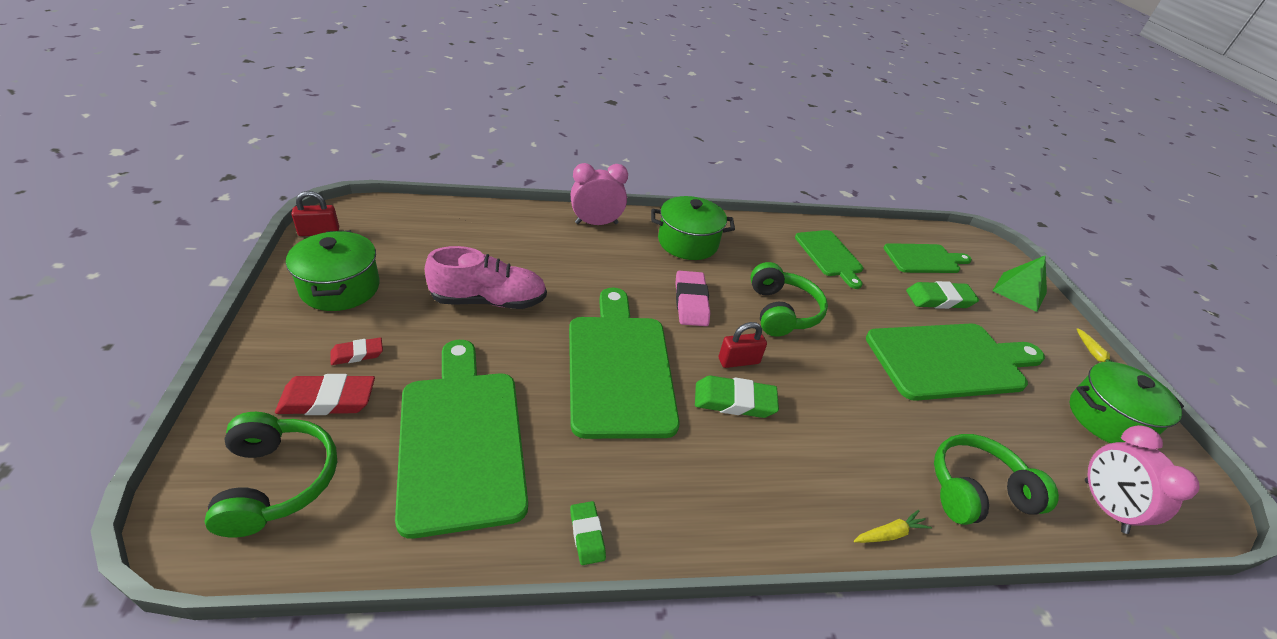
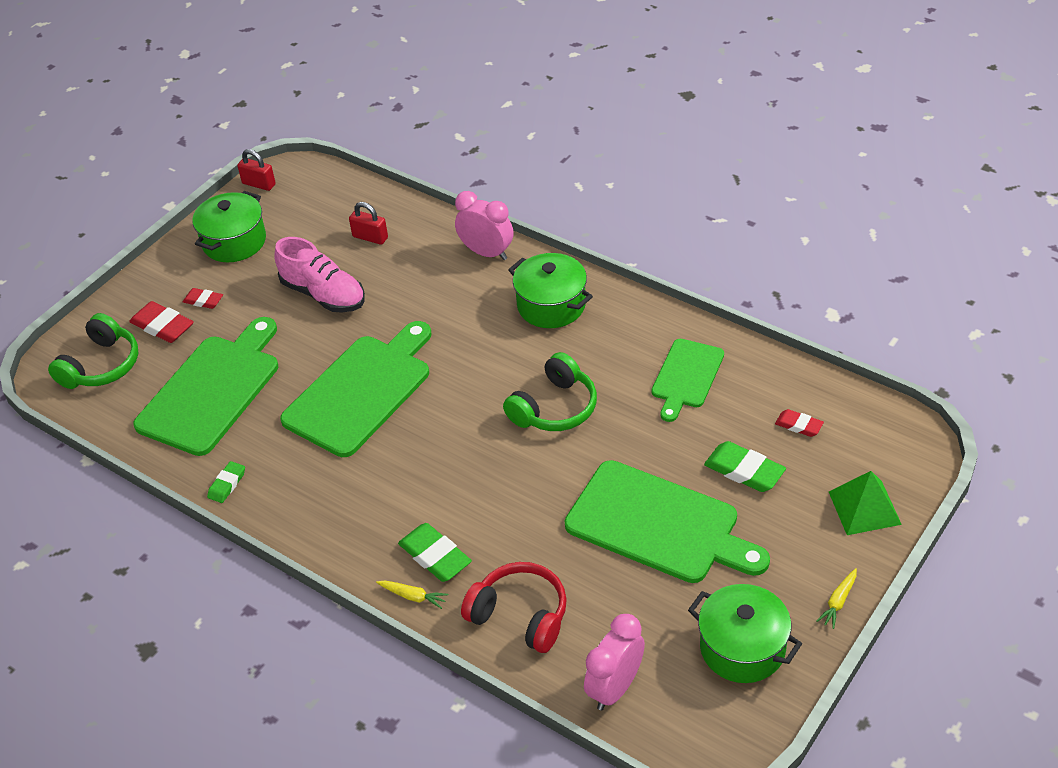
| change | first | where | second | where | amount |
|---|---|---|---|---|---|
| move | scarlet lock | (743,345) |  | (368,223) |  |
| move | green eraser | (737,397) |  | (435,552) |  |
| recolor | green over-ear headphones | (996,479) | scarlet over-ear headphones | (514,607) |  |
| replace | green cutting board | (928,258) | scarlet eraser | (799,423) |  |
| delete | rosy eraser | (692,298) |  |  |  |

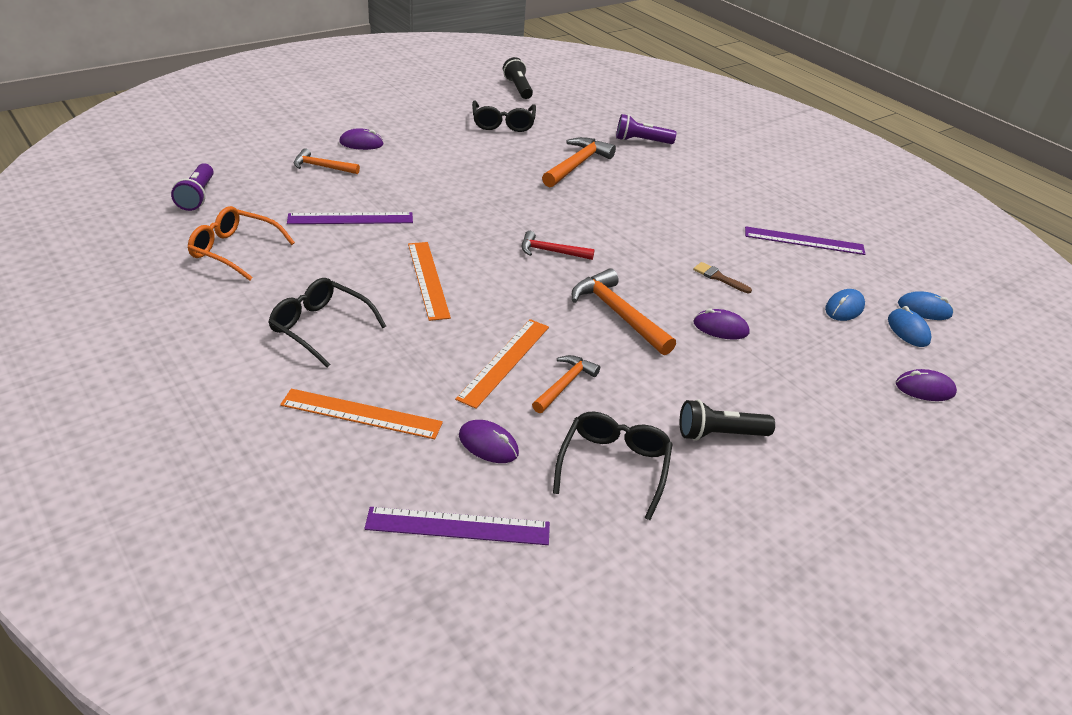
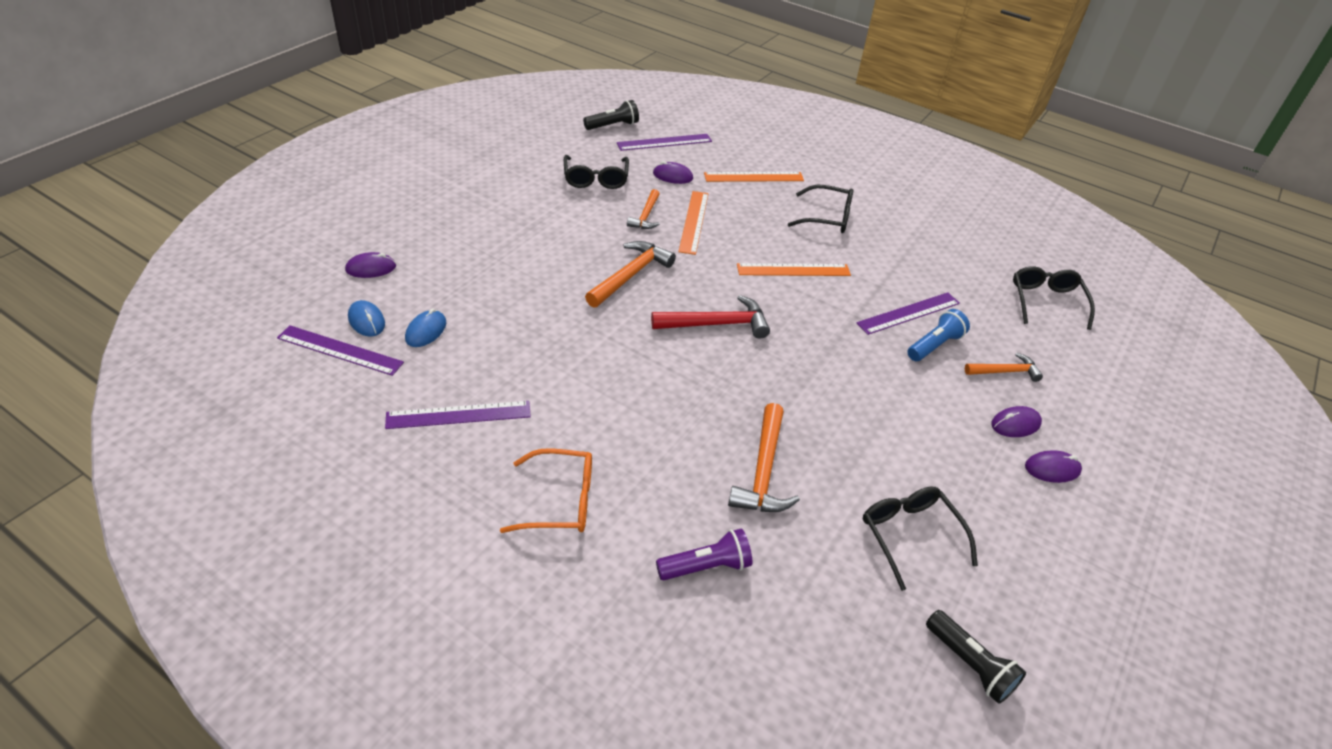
| change | first | where | second | where | amount |
|---|---|---|---|---|---|
| replace | royal blue computer mouse | (926,305) | purple measuring stick | (340,350) |  |
| move | orange-coloured eyeglasses | (241,243) |  | (546,490) |  |
| move | jet-black torch | (727,420) |  | (611,115) |  |
| rotate | orange-coloured carpenter's hammer | (624,311) |  | (630,274) | 90 degrees counterclockwise |
| resize | scarlet carpenter's hammer | (558,245) |  | (710,317) | x1.59 |
| rotate | orange-coloured measuring stick | (429,281) |  | (794,269) | 60 degrees counterclockwise |
| insert |  |  | royal blue torch | (938,335) |  |
| replace | purple torch | (192,187) | jet-black eyeglasses | (1054,298) |  |
| move | purple computer mouse | (721,324) |  | (1053,466) |  |
| delete | russet paintbrush | (722,277) |  |  |  |

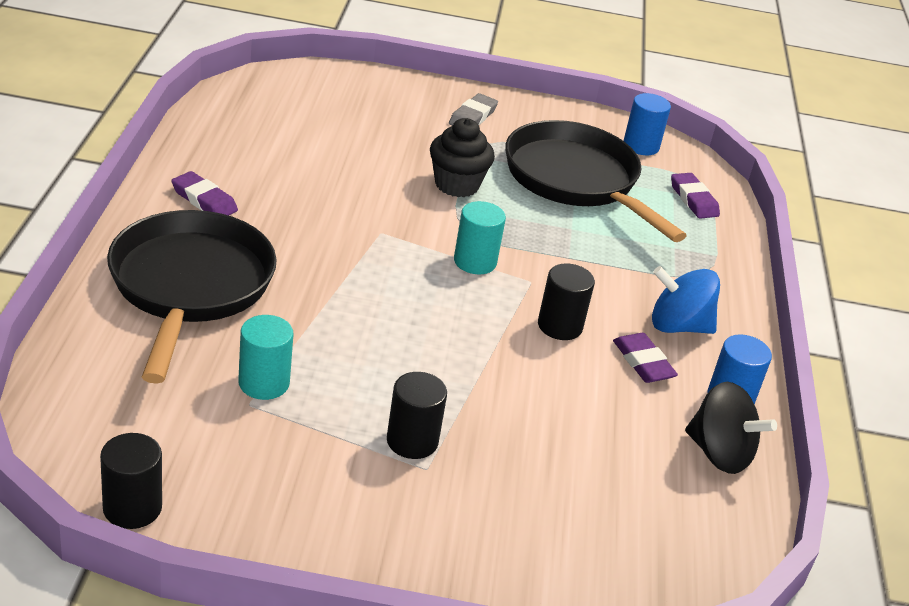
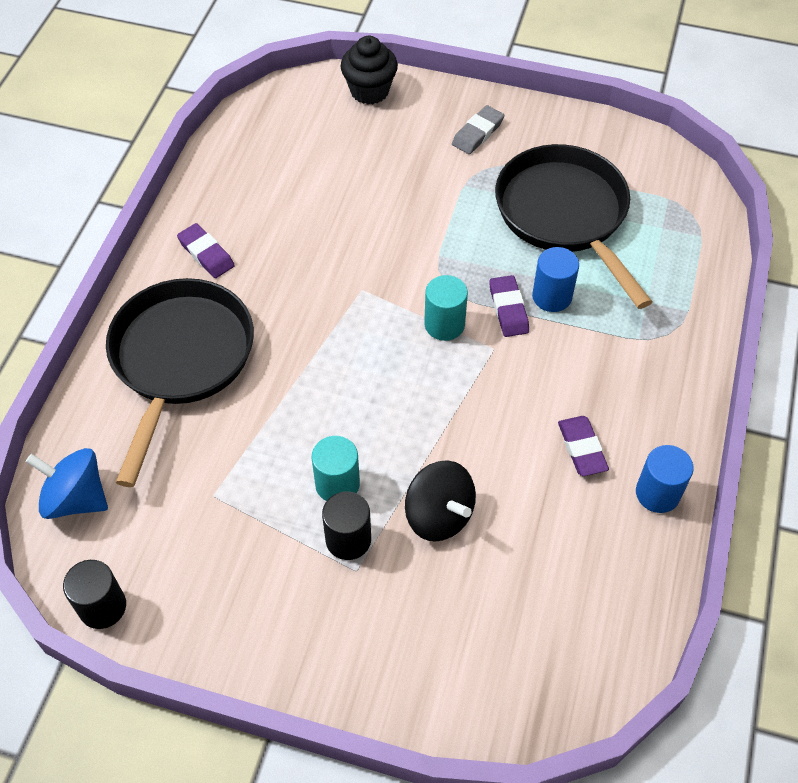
| change | first | where | second | where | amount |
|---|---|---|---|---|---|
| move | royal blue toy top | (686,300) |  | (67,483) |  |
| move | turquoise cylinder | (266,357) |  | (336,468) |  |
| move | jet-black cupcake | (462,157) |  | (369,70) |  |
| move | jet-black toy top | (731,428) |  | (440,501) |  |
| move | purple eraser | (695,196) |  | (509,306) |  |
| move | royal blue cylinder | (647,124) |  | (555,279) |  |
| delete | jet-black cylinder | (566,301) |  |  |  |

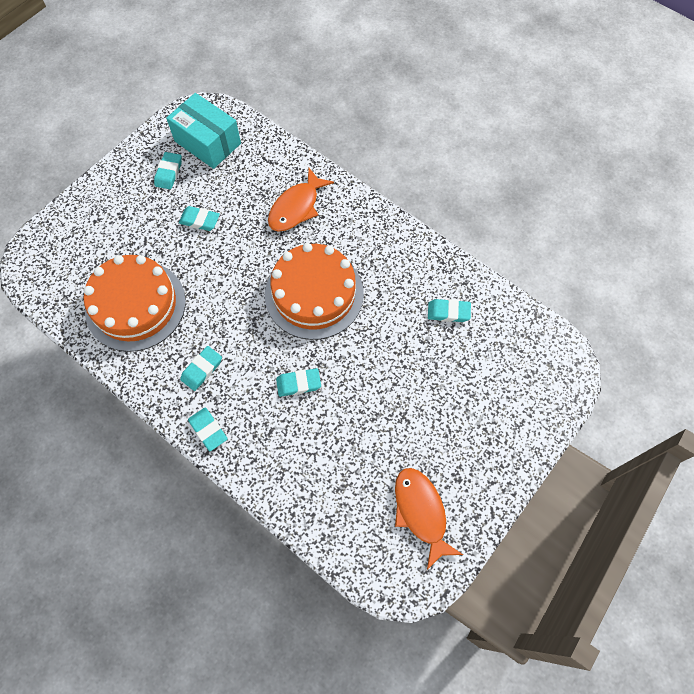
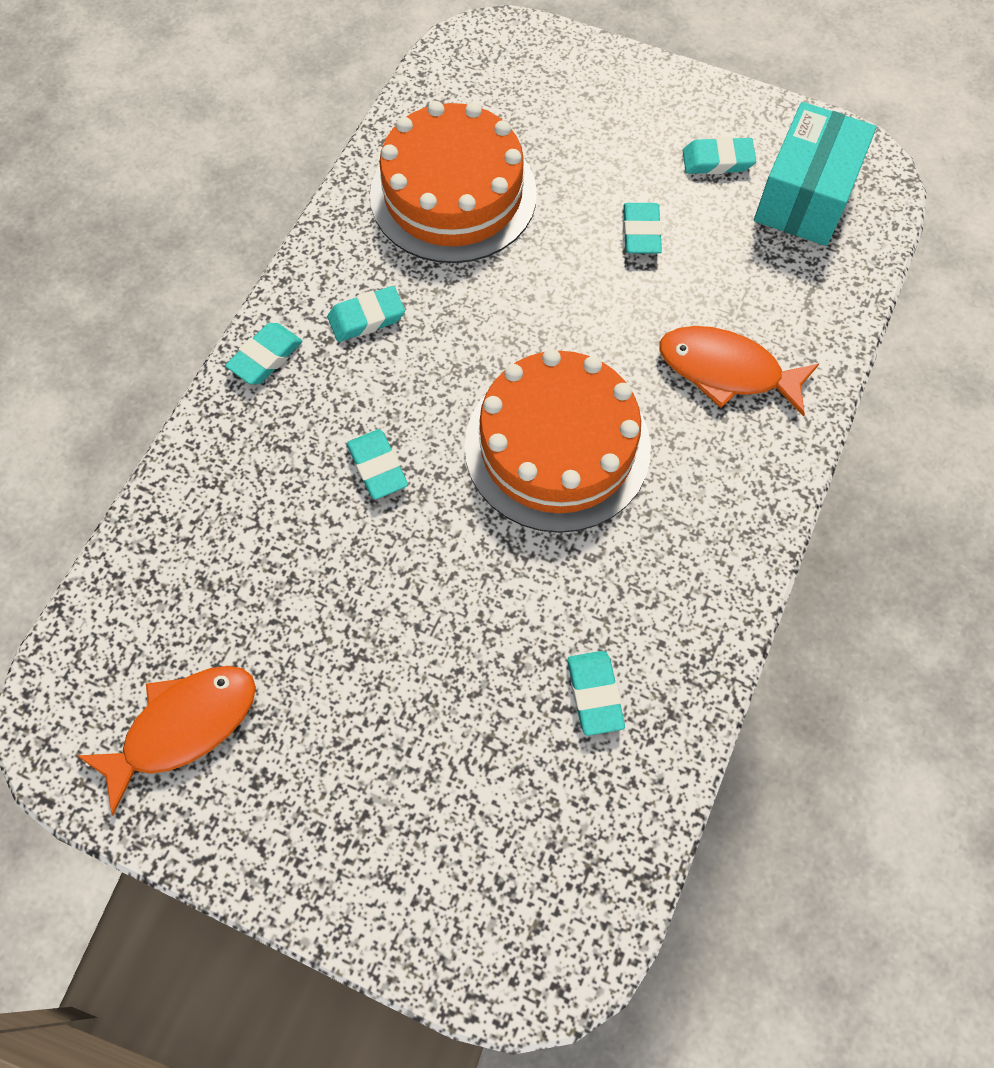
| change | first | where | second | where | amount |
|---|---|---|---|---|---|
| rotate | turquoise eraser | (201,368) |  | (366,314) | 45 degrees counterclockwise |

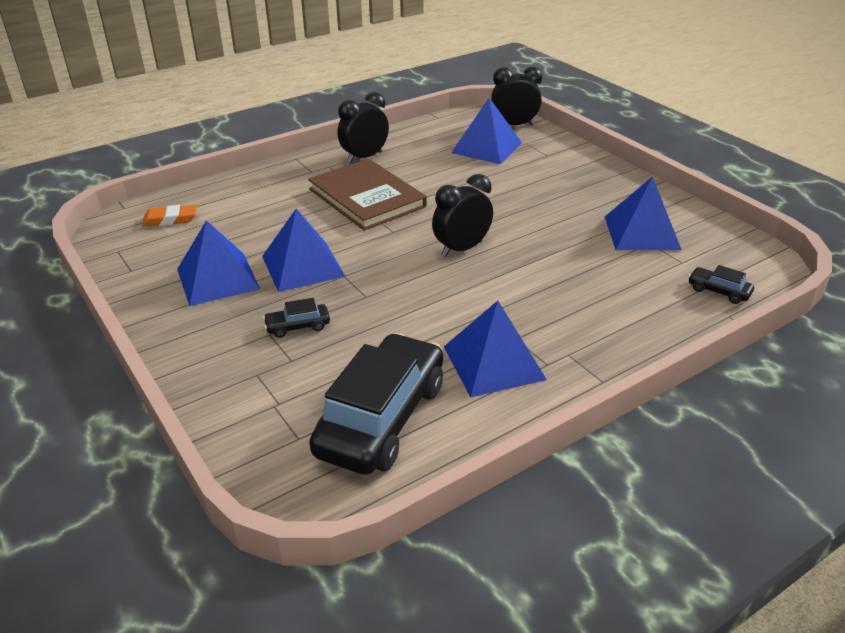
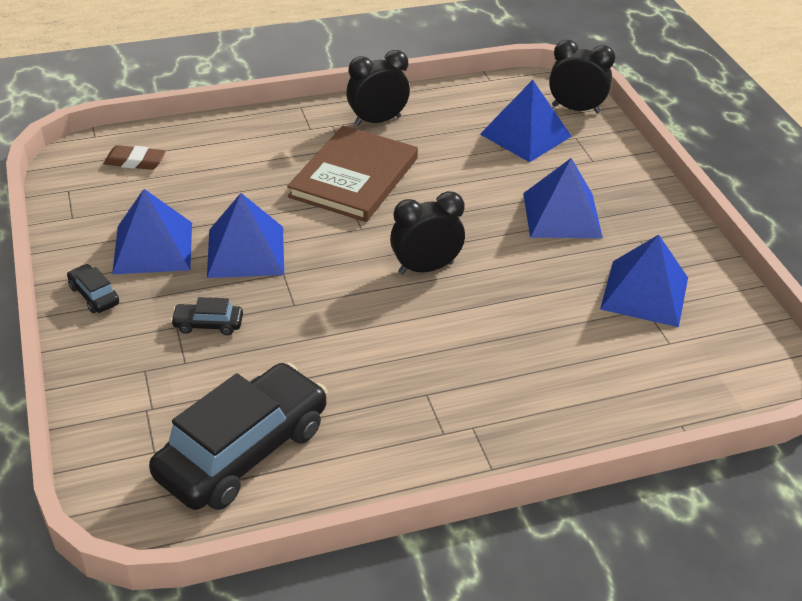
| change | first | where | second | where | amount |
|---|---|---|---|---|---|
| move | jet-black toy car | (721,284) |  | (93,288) |  |
| recolor | orange-coloured eraser | (169,215) | russet eraser | (134,157) |  |
| rotate | russet hardback | (367,195) |  | (352,173) | 45 degrees clockwise |
| move | royal blue pyramid | (495,348) |  | (563,198) |  |

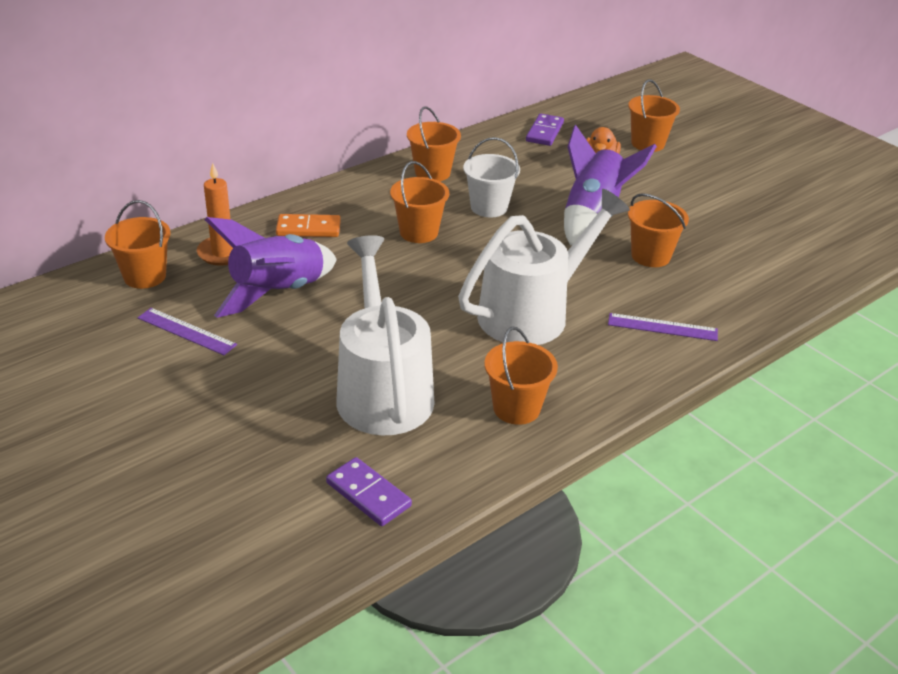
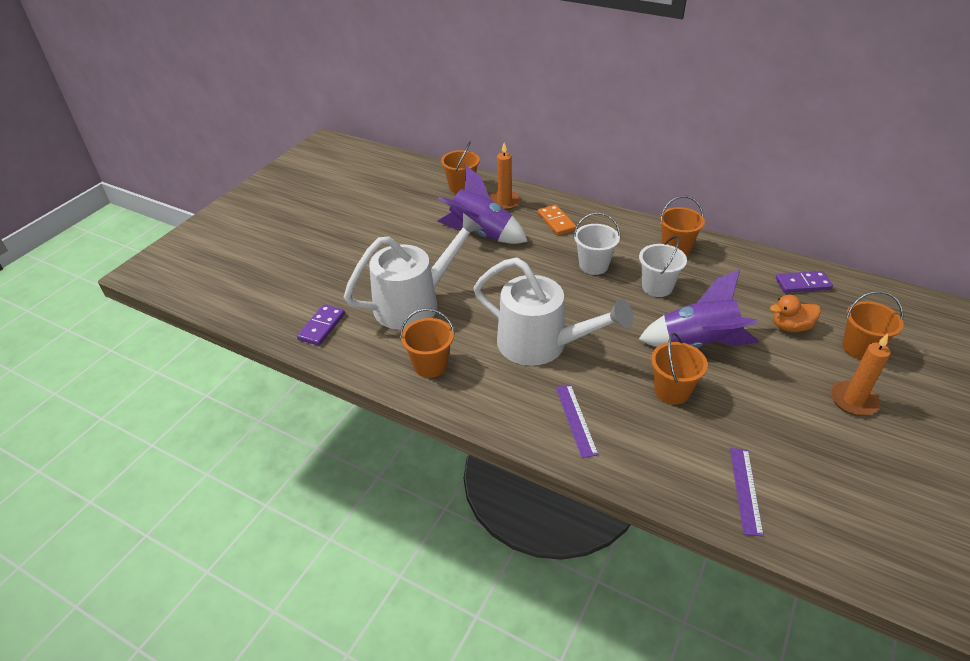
| change | first | where | second | where | amount |
|---|---|---|---|---|---|
| recolor | orange-coloured bucket | (419,202) | snow-white bucket | (596,243) |  |
| move | purple measuring stick | (187,331) |  | (747,492) |  |
| insert |  |  | orange-coloured wax candle | (861,375) |  |

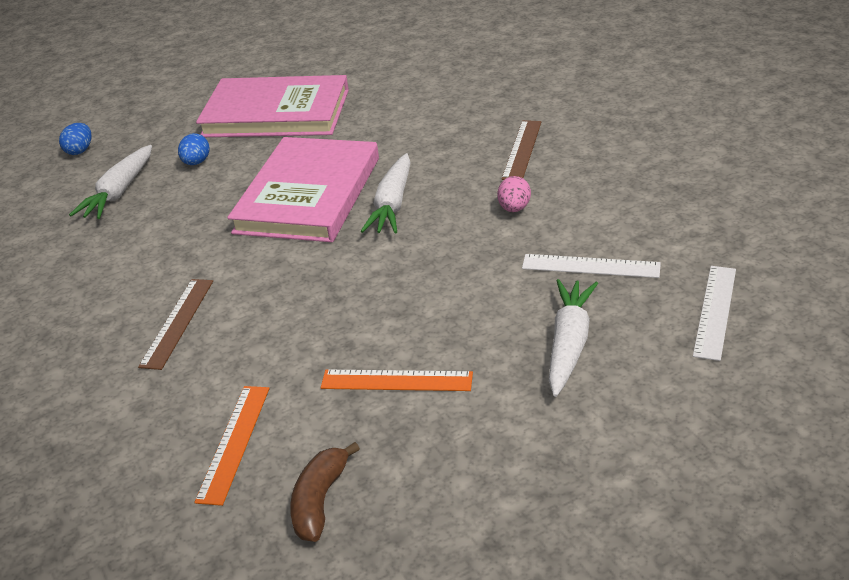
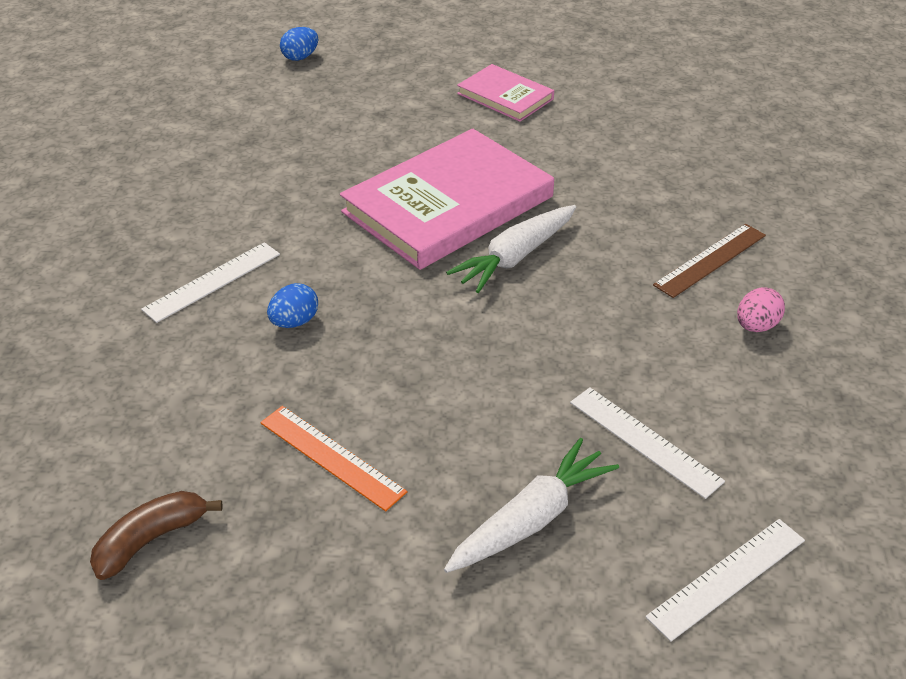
| change | first | where | second | where | amount |
|---|---|---|---|---|---|
| recolor | russet measuring stick | (175,324) | snow-white measuring stick | (210,282) |  |
| move | royal blue egg | (194,149) |  | (292,305) |  |
| resize | rosy hardback | (272,106) |  | (505,93) | x0.52 |
| move | rosy egg | (514,194) |  | (761,309) |  |
| delete | snow-white carrot | (110,182) |  |  |  |
| delete | orange-coloured measuring stick | (232,446) |  |  |  |

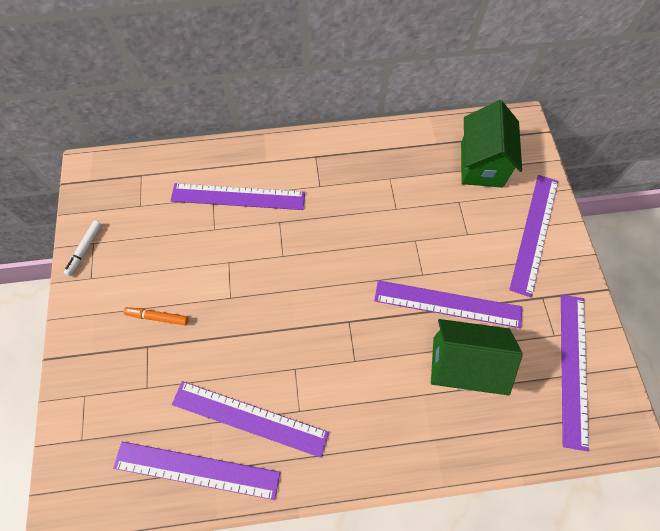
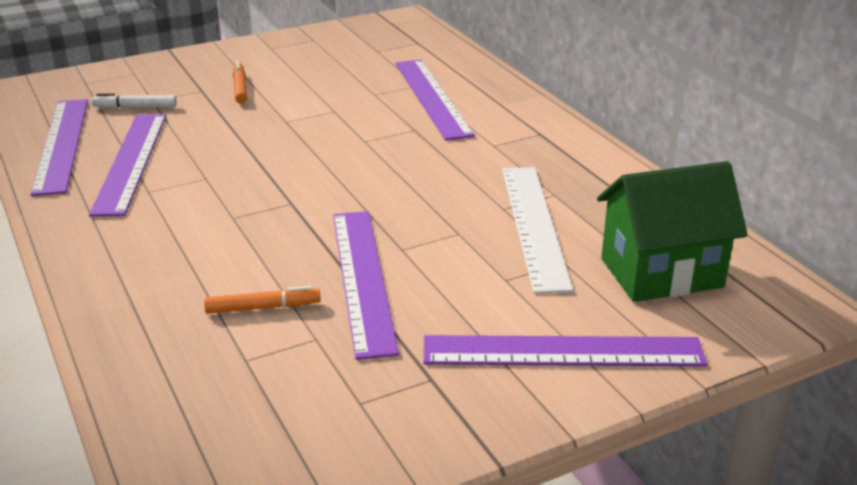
| change | first | where | second | where | amount |
|---|---|---|---|---|---|
| move | snow-white marker pen | (82,248) |  | (134,100) |  |
| replace | green cottage | (476,357) | orange-coloured marker pen | (262,300) |  |
| insert |  |  | snow-white measuring stick | (537,230) |  |
| delete | purple measuring stick | (575,373) |  |  |  |

